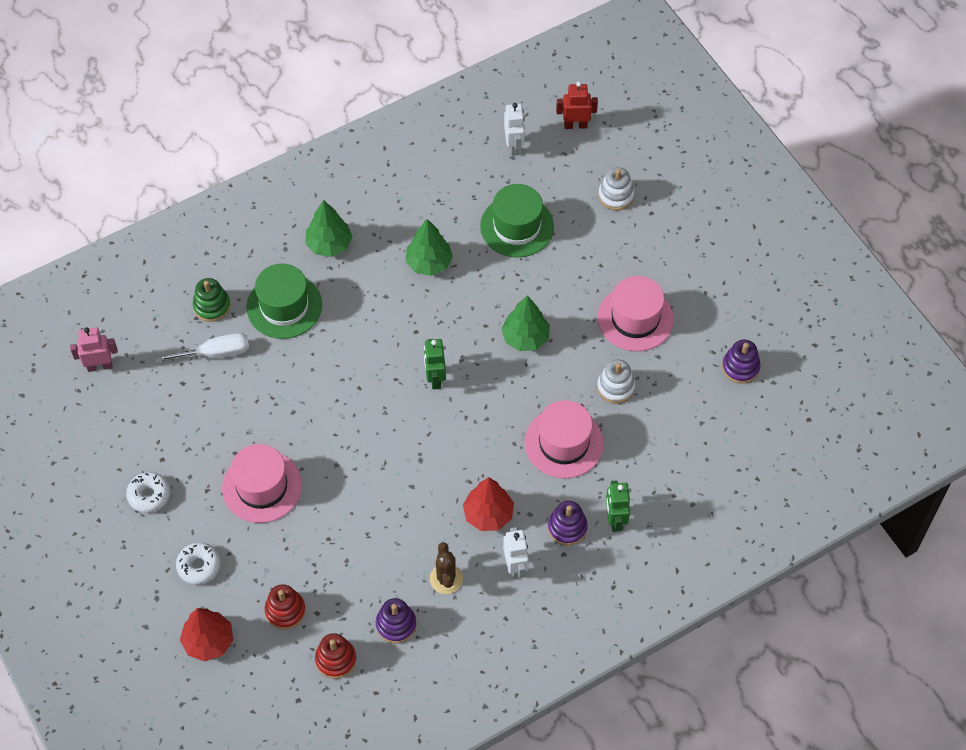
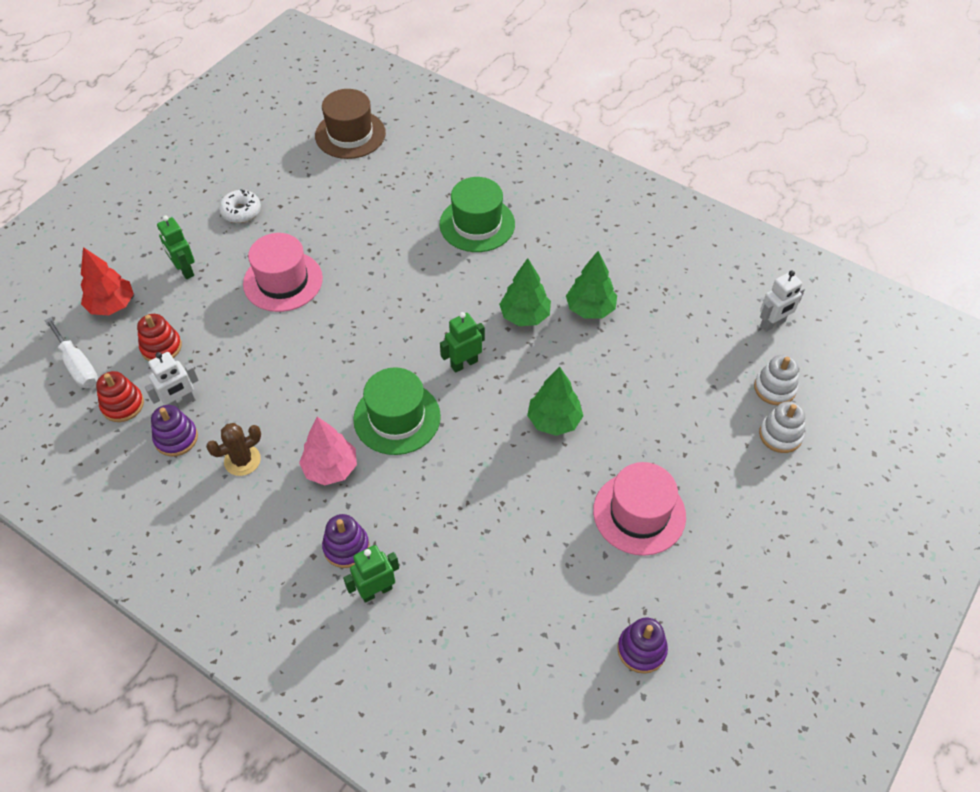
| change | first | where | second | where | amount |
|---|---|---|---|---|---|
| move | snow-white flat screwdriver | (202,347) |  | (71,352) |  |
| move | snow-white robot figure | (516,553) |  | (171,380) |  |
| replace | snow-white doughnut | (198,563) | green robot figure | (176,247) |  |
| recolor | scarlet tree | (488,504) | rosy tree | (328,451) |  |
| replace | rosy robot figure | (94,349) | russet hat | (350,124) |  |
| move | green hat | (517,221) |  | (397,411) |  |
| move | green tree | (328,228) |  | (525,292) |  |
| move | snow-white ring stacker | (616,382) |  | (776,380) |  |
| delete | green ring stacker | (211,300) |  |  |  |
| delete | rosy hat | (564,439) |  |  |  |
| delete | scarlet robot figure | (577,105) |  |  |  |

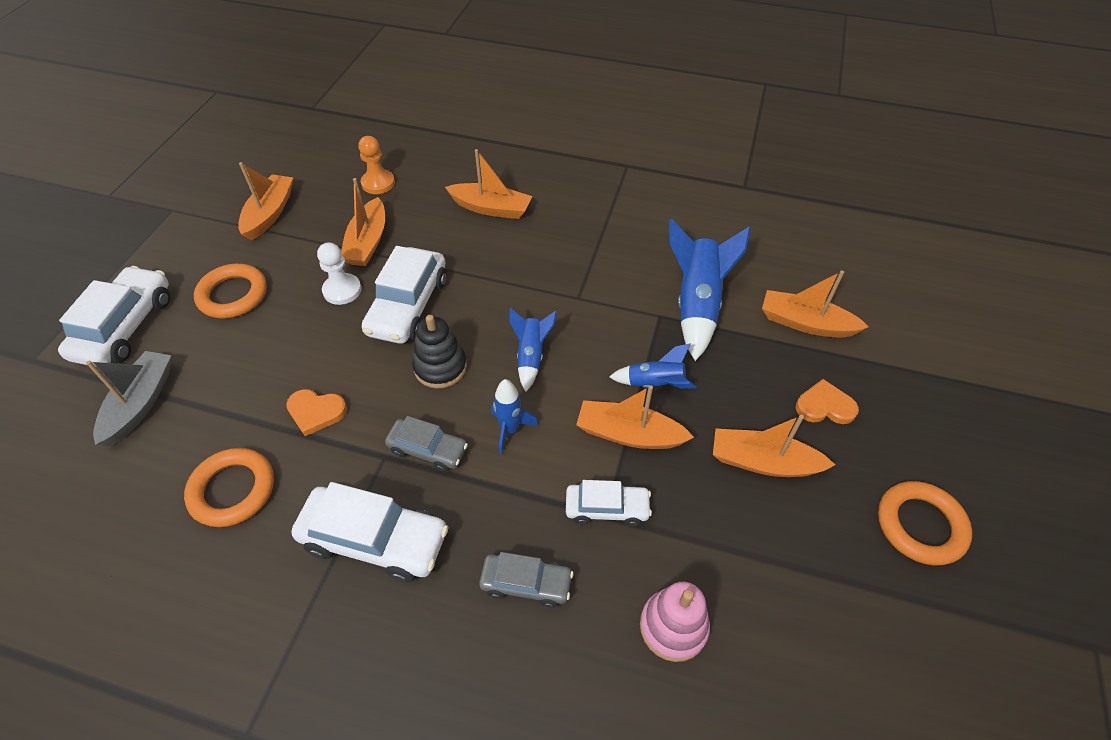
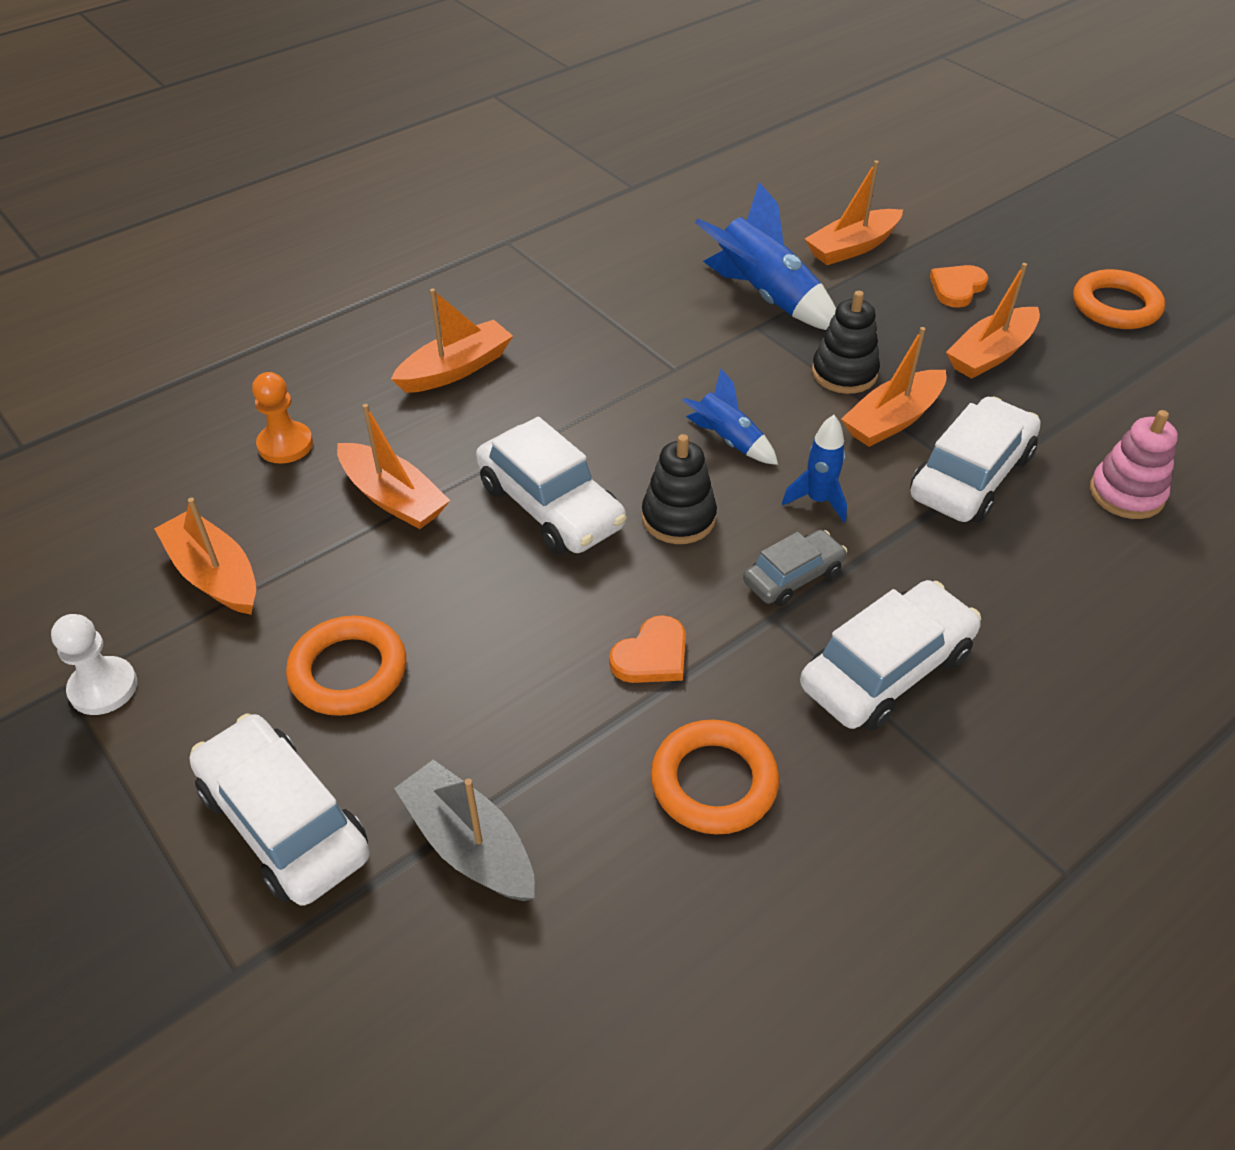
| change | first | where | second | where | amount |
|---|---|---|---|---|---|
| move | snow-white chess pawn | (339,273) |  | (94,664) |  |
| replace | royal blue rocket | (653,366) | jet-black ring stacker | (846,342) |  |
| resize | snow-white toy car | (609,503) |  | (975,460) | x1.69 |
| delete | grey toy car | (526,580) |  |  |  |

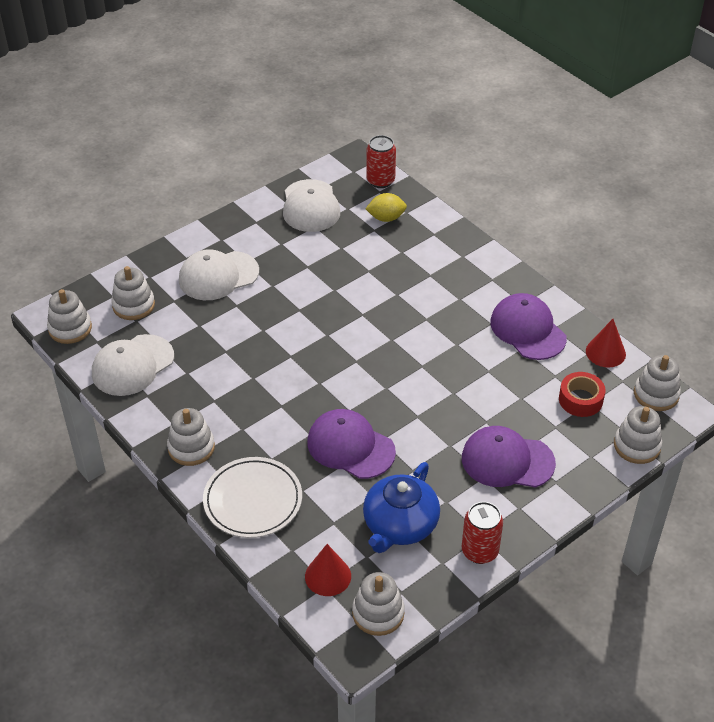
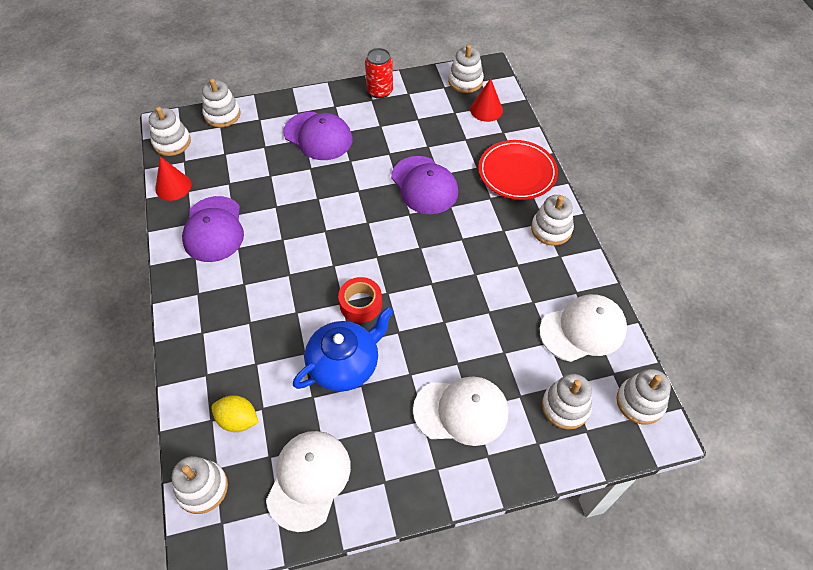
| change | first | where | second | where | amount |
|---|---|---|---|---|---|
| replace | scarlet soda can | (381,161) | snow-white ring stacker | (200,485) |  |
| move | royal blue teapot | (401,507) |  | (343,349) |  |
| move | scarlet tape | (582,394) |  | (360,300) |  |
| recolor | snow-white plate | (252,497) | scarlet plate | (518,170) |  |

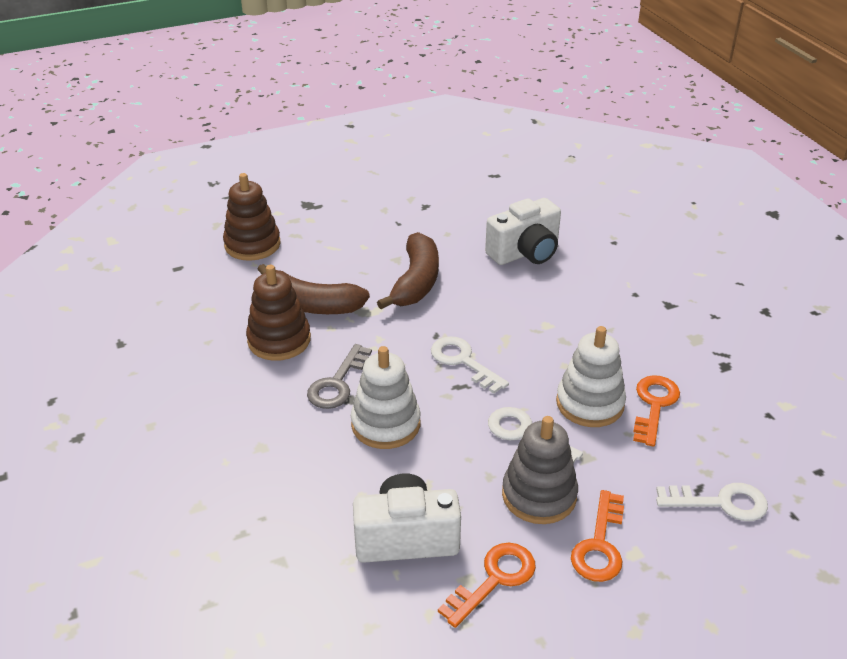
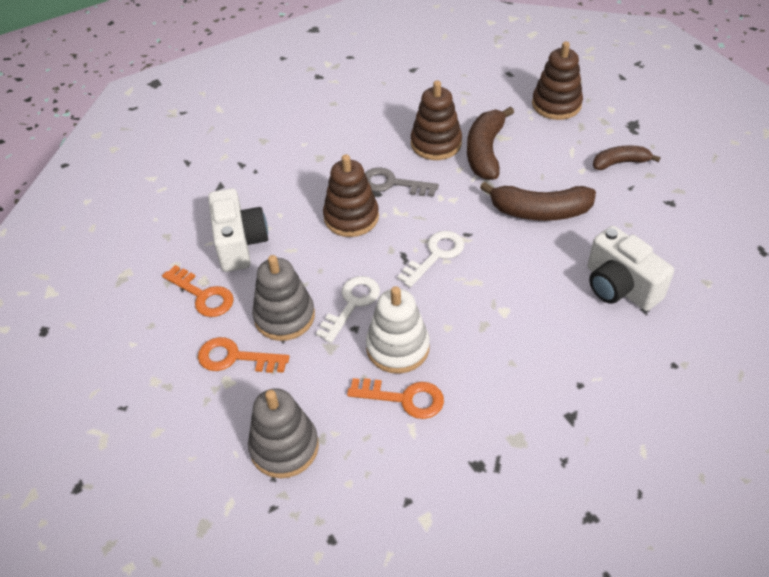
| change | first | where | second | where | amount |
|---|---|---|---|---|---|
| replace | snow-white key | (712,502) | grey ring stacker | (283,433) |  |
| recolor | snow-white ring stacker | (386,397) | russet ring stacker | (351,195) |  |
| insert |  |  | russet banana | (627,158) |  |

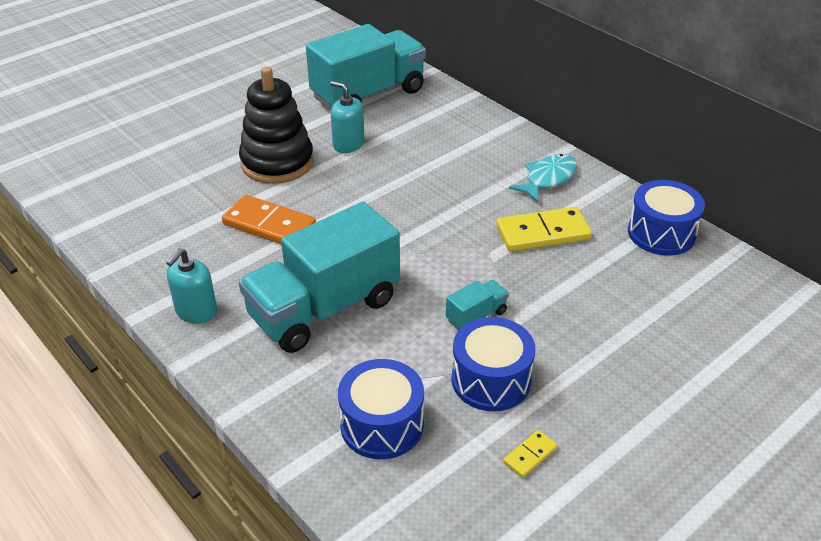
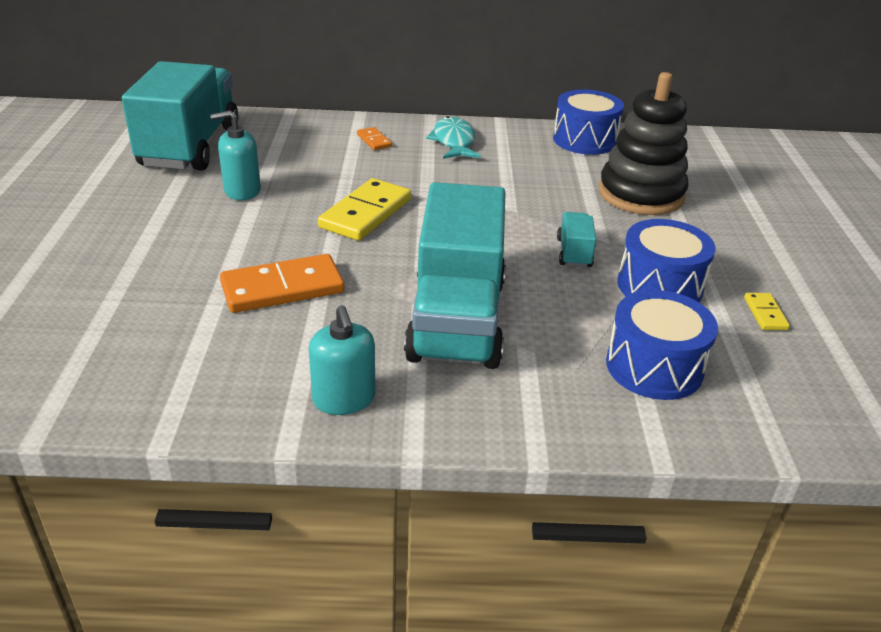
| change | first | where | second | where | amount |
|---|---|---|---|---|---|
| move | bright yellow domino | (544,229) |  | (364,209) |  |
| insert |  |  | orange-coloured domino | (374,138) |  |
| move | jet-black ring stacker | (276,125) |  | (644,143) |  |

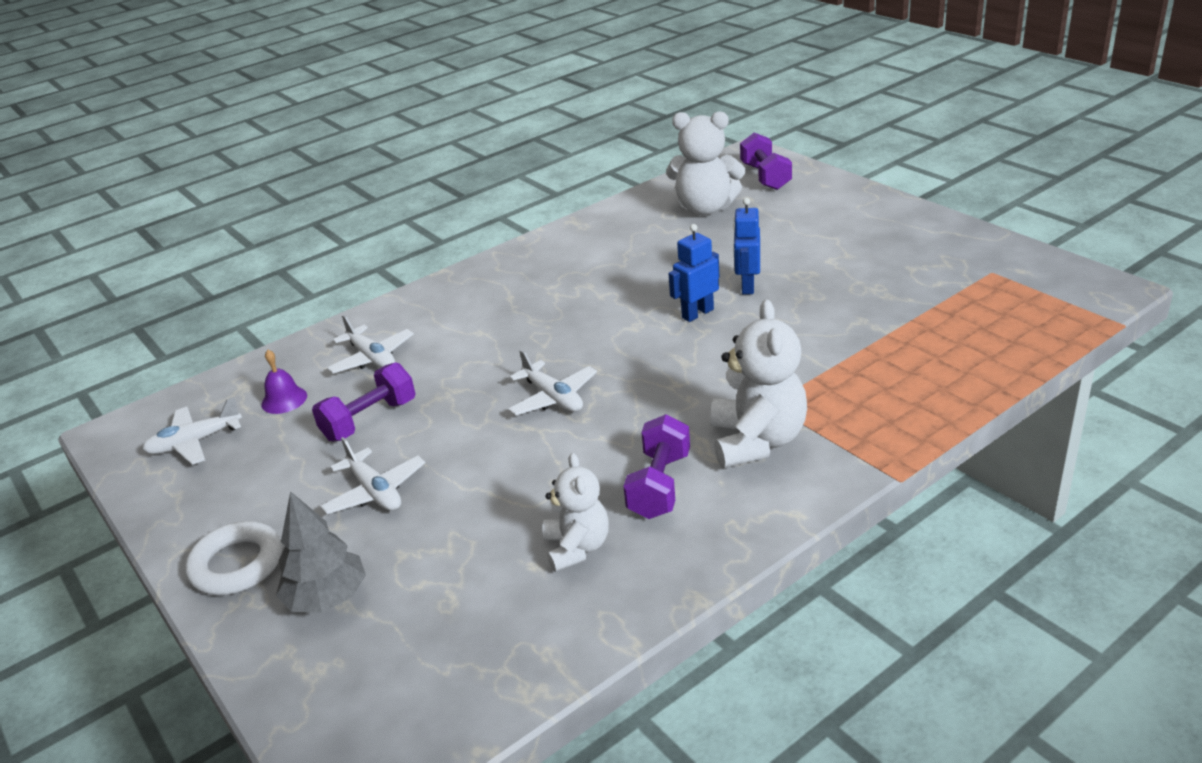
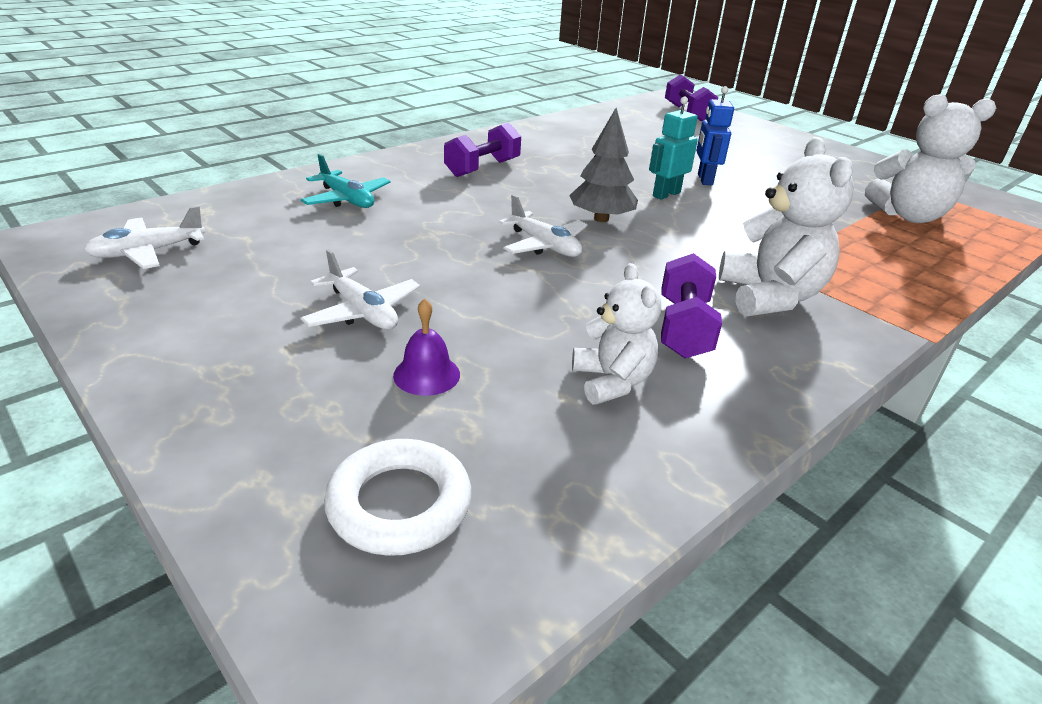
| change | first | where | second | where | amount |
|---|---|---|---|---|---|
| recolor | snow-white plane | (370,344) | turquoise plane | (346,181) |  |
| move | snow-white torus | (233,558) |  | (398,497) |  |
| move | purple school bell | (284,382) |  | (426,347) |  |
| move | purple free weight | (363,402) |  | (482,150) |  |
| move | grey tree | (321,552) |  | (603,165) |  |
| recolor | royal blue robot figure | (694,273) | turquoise robot figure | (673,148) |  |
| move | snow-white teddy bear | (705,163) |  | (930,158) |  |

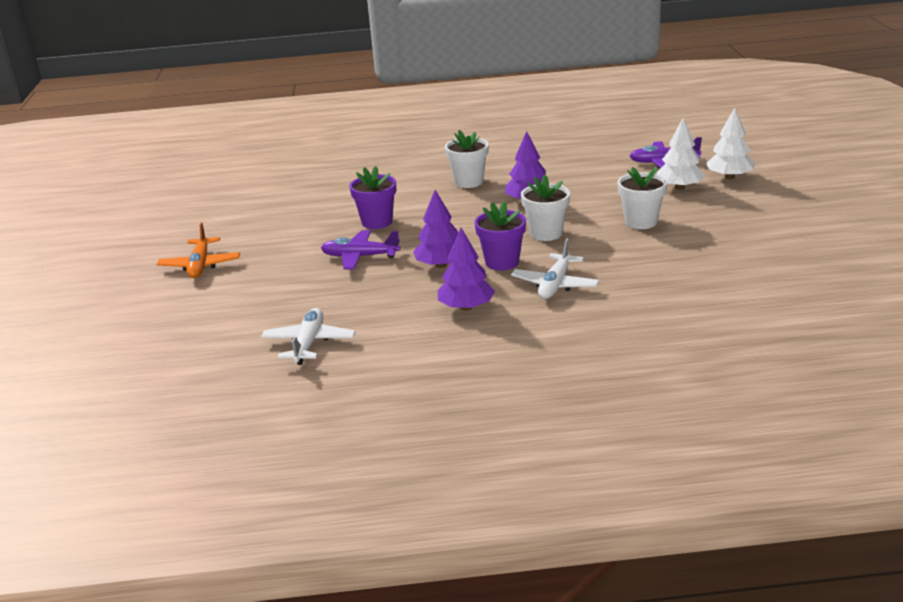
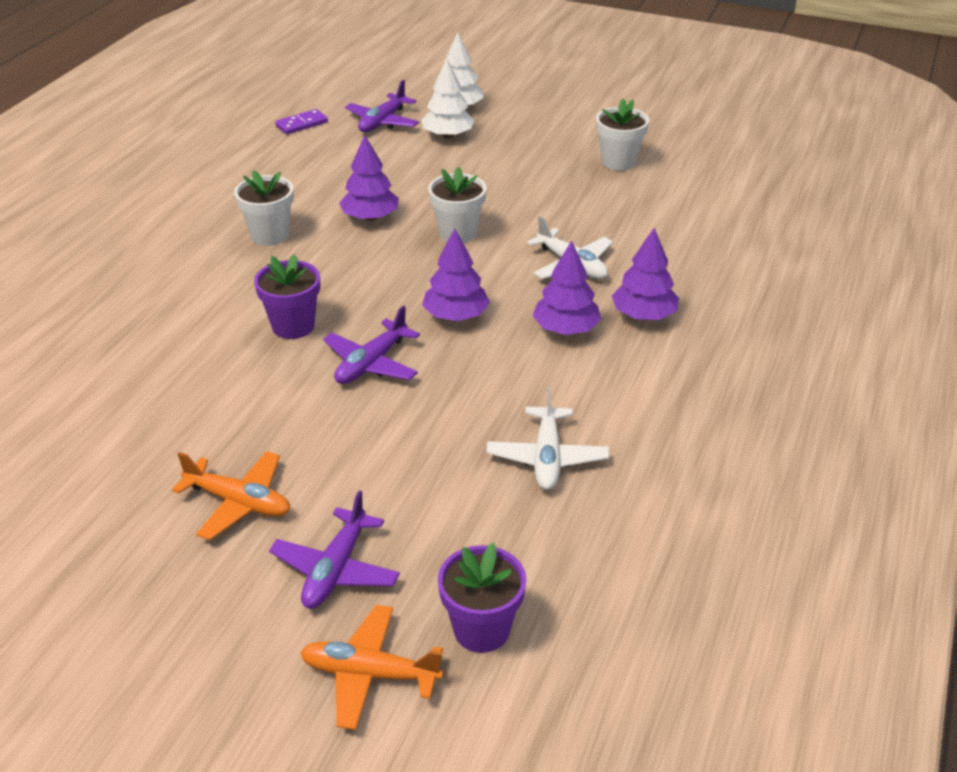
| change | first | where | second | where | amount |
|---|---|---|---|---|---|
| insert |  |  | purple plane | (334,549) |  |
| insert |  |  | purple domino | (301,121) |  |
| insert |  |  | orange-coloured plane | (371,667) |  |
| move | purple flower pot | (500,236) |  | (482,598) |  |
| rotate | snow-white plane | (308,336) |  | (547,438) | 120 degrees counterclockwise |
| move | snow-white flower pot | (642,198) |  | (622,135) |  |
| insert |  |  | purple tree | (645,274) |  |

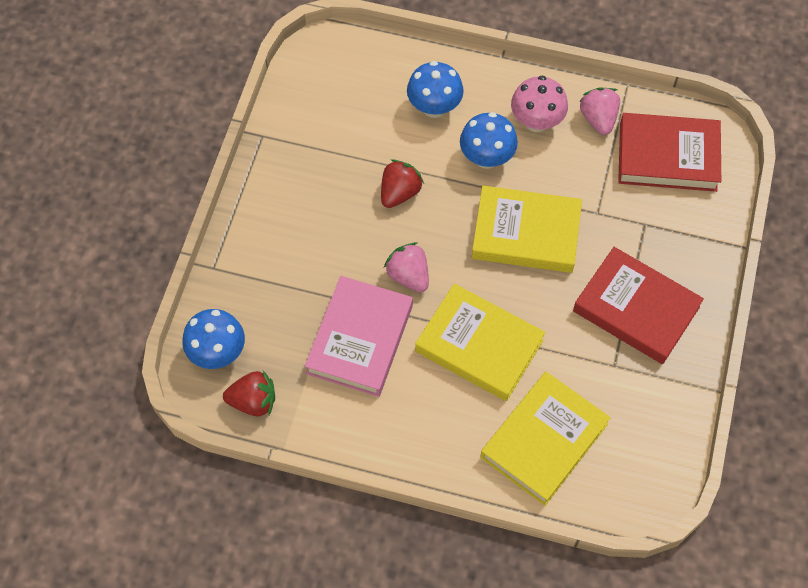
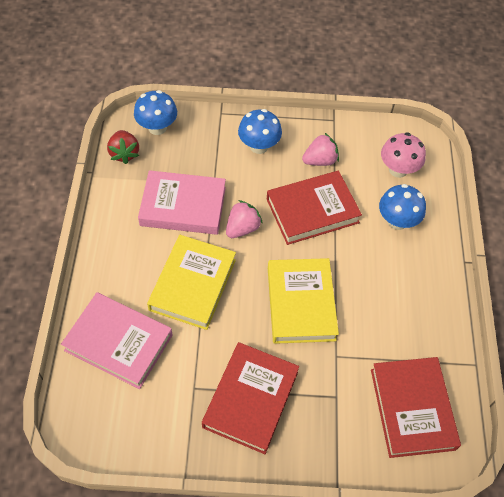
| change | first | where | second | where | amount |
|---|---|---|---|---|---|
| recolor | bright yellow hardback | (545,439) | rosy hardback | (117,340) |  |
| move | royal blue fungus | (489,140) |  | (260,131) |  |
| replace | scarlet berry | (402,183) | scarlet hardback | (314,208) |  |
| move | rosy berry | (599,111) |  | (320,149) |  |
| move | rosy fungus | (539,103) |  | (403,155) |  |

